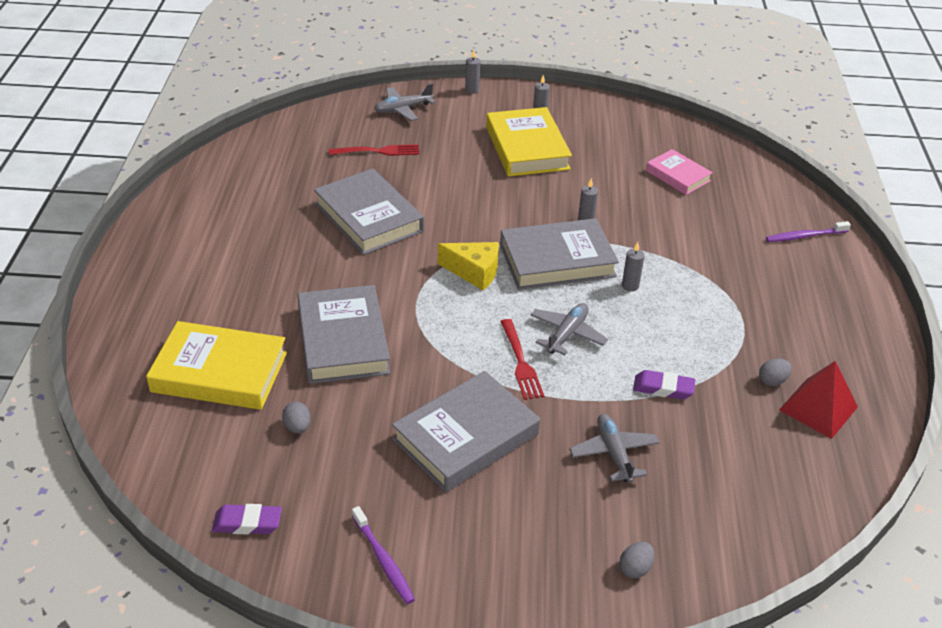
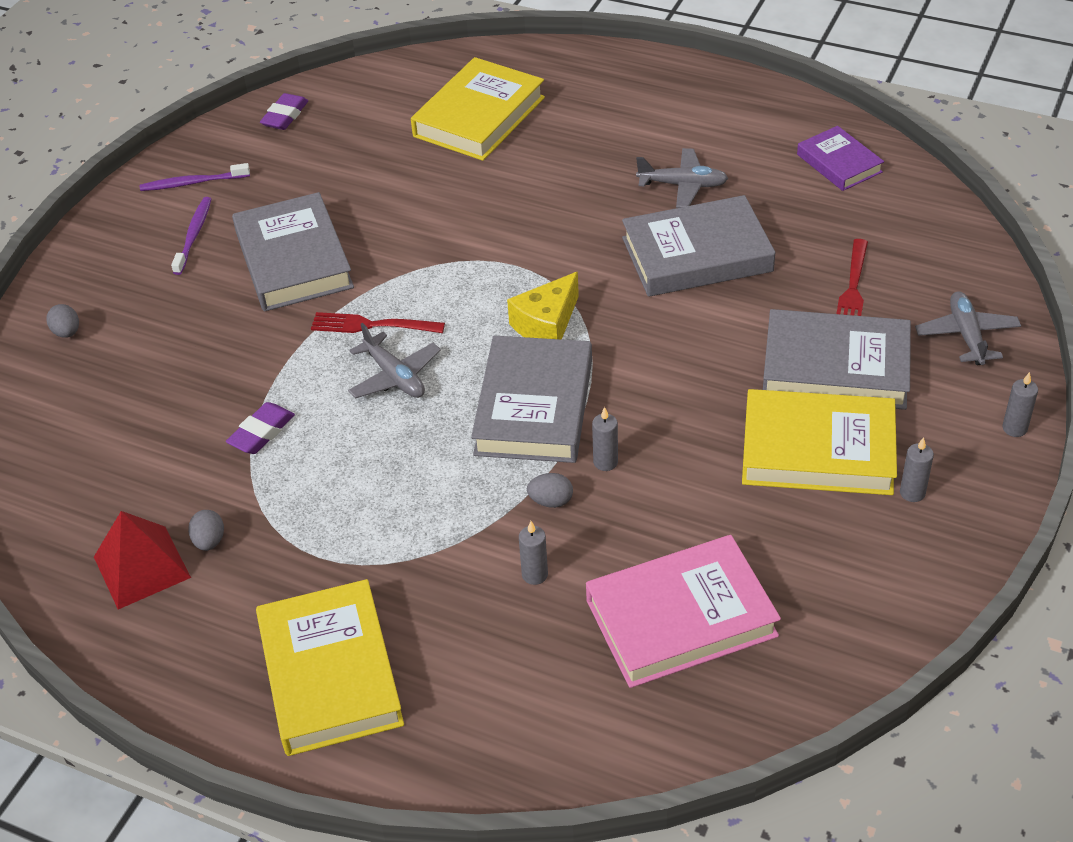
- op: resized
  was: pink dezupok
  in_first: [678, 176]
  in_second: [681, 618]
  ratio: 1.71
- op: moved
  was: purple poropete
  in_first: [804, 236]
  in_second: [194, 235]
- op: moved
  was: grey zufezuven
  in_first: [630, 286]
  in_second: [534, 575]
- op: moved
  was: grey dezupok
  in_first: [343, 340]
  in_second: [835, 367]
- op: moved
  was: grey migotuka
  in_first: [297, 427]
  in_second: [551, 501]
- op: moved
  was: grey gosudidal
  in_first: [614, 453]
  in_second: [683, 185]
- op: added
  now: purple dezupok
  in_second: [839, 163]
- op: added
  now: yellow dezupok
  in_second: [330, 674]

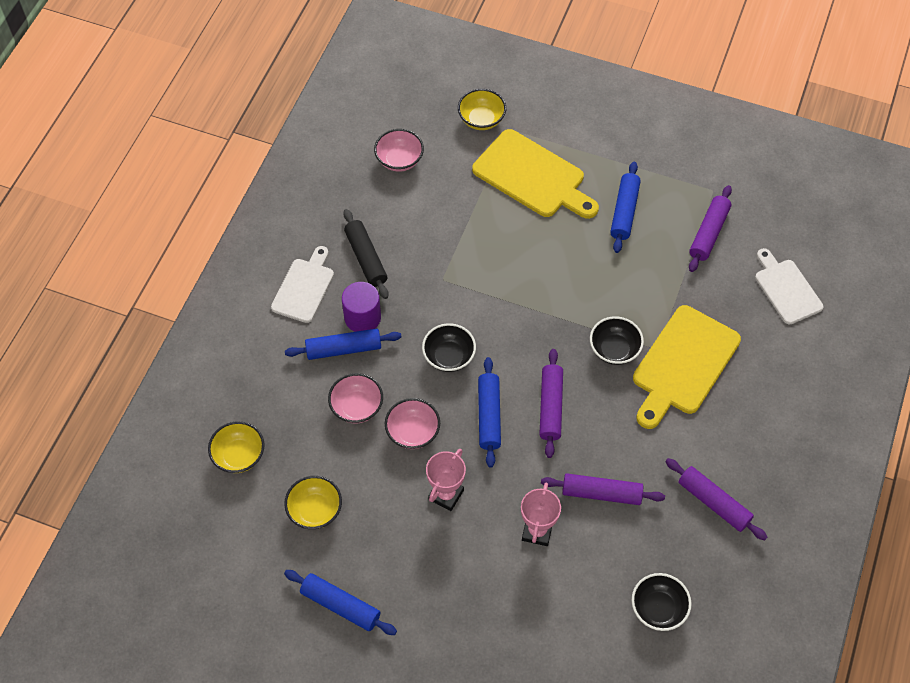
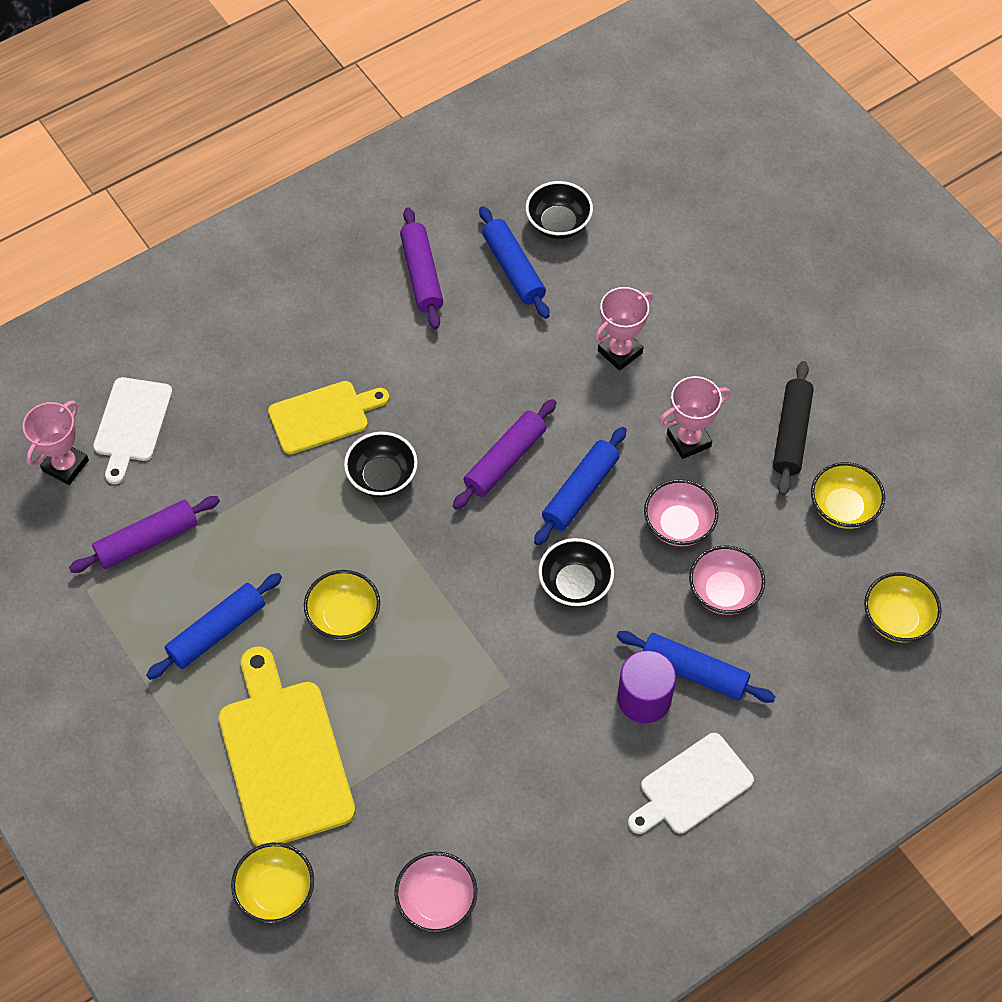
- op: moved
  was: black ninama
  in_first: [366, 258]
  in_second: [791, 434]
- op: resized
  was: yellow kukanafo
  in_first: [683, 364]
  in_second: [323, 416]
  ratio: 0.63
- op: removed
  was: purple ninama
  in_first: [601, 493]
- op: moved
  was: blue ninama
  in_first: [340, 605]
  in_second: [513, 269]
- op: added
  now: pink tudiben
  in_second: [65, 465]
- op: added
  now: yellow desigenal
  in_second: [344, 616]

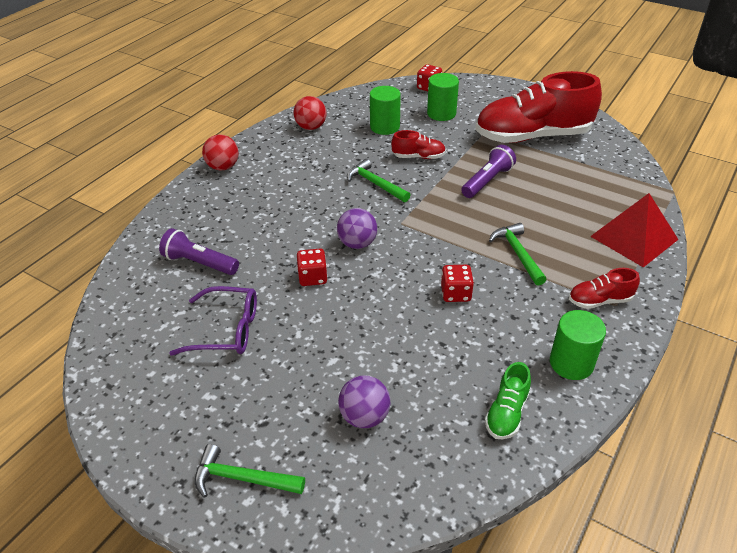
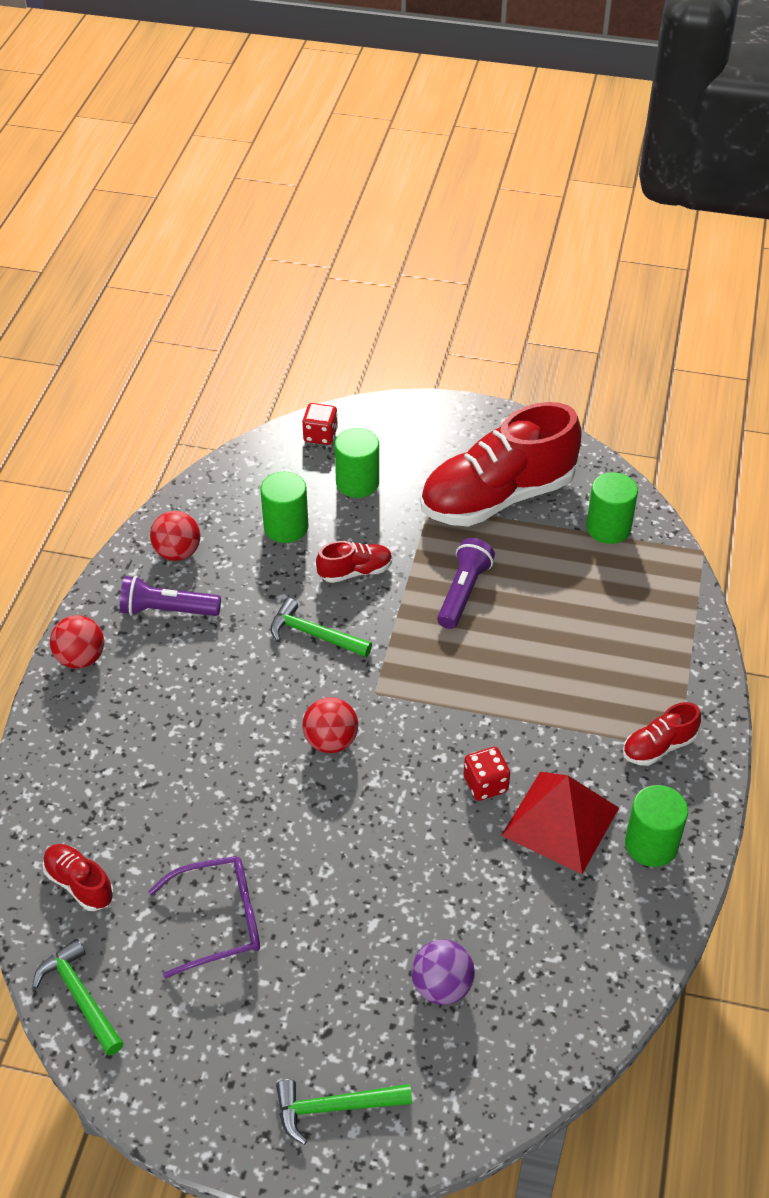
- op: moved
  was: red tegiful
  in_first: [634, 237]
  in_second: [560, 821]
- op: recoloured
  was: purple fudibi
  now: red fudibi
  in_first: [357, 243]
  in_second: [331, 741]
- op: moved
  was: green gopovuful
  in_first: [517, 253]
  in_second: [80, 997]
- op: moved
  was: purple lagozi
  in_first: [199, 263]
  in_second: [167, 610]
- op: removed
  was: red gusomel
  in_first: [312, 277]
- op: removed
  was: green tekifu
  in_first: [506, 413]
- op: added
  now: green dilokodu
  in_second: [608, 528]
- op: added
  now: red tekifu
  in_second: [79, 884]

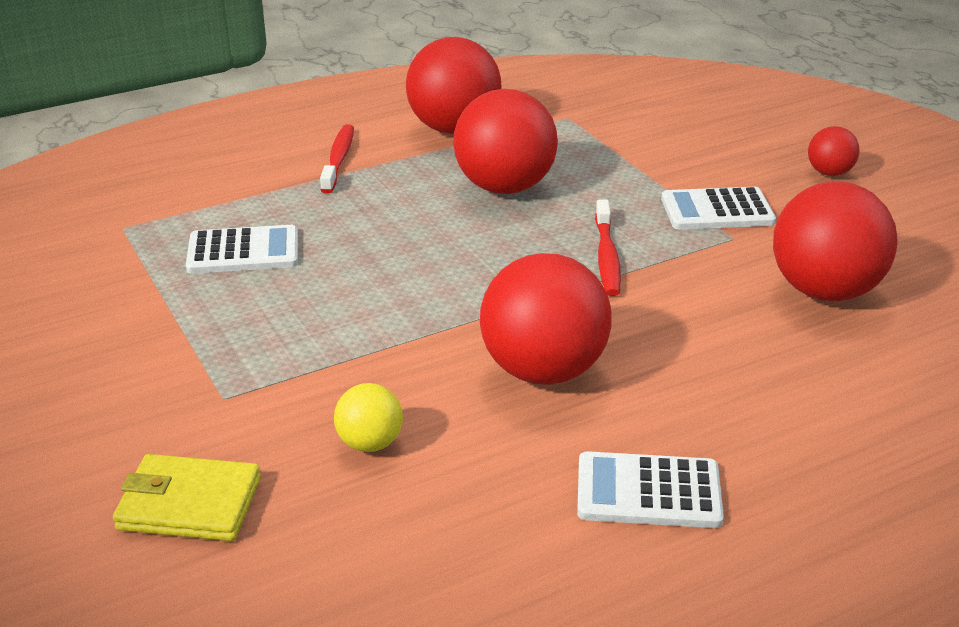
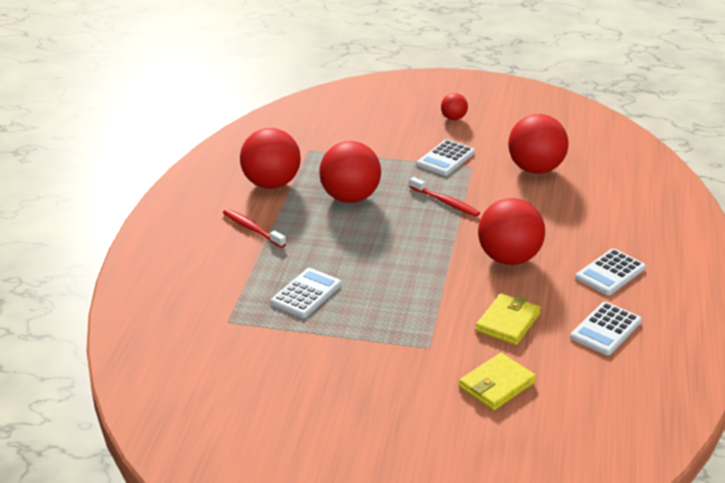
- op: replaced
  was: yellow fudibi
  now: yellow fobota
  in_first: [370, 443]
  in_second: [508, 322]
- op: added
  now: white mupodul
  in_second: [606, 329]

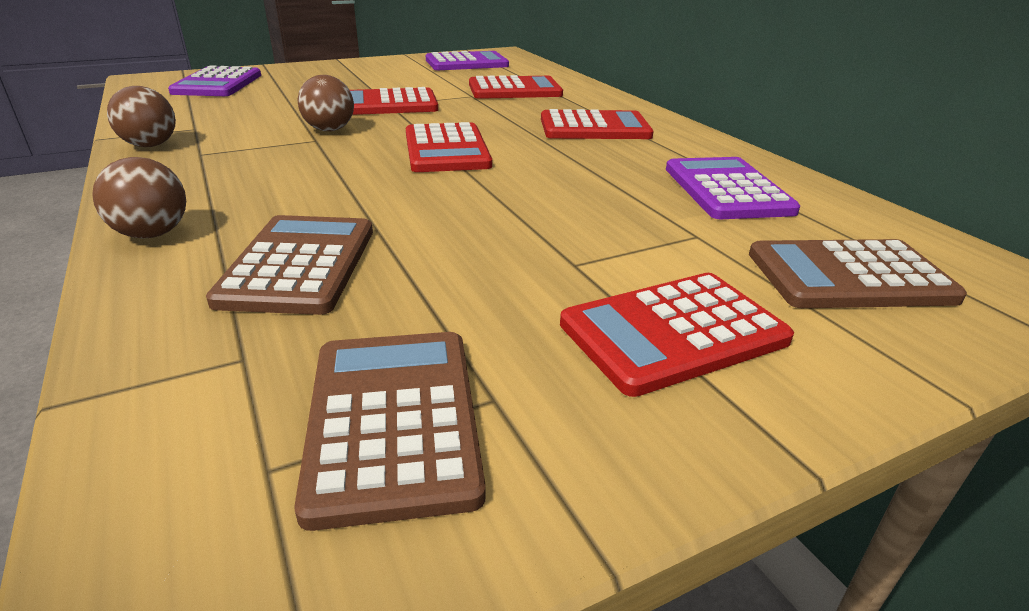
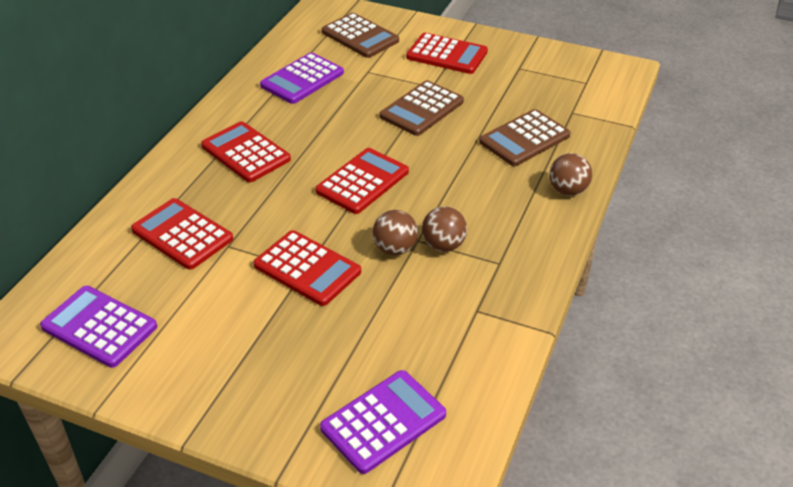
- op: moved
  was: brown fudibi
  in_first: [150, 145]
  in_second: [443, 245]
- op: moved
  was: brown mupodul
  in_first: [393, 420]
  in_second: [422, 109]

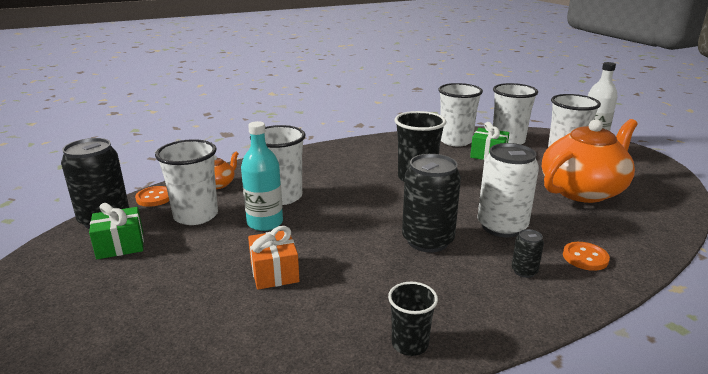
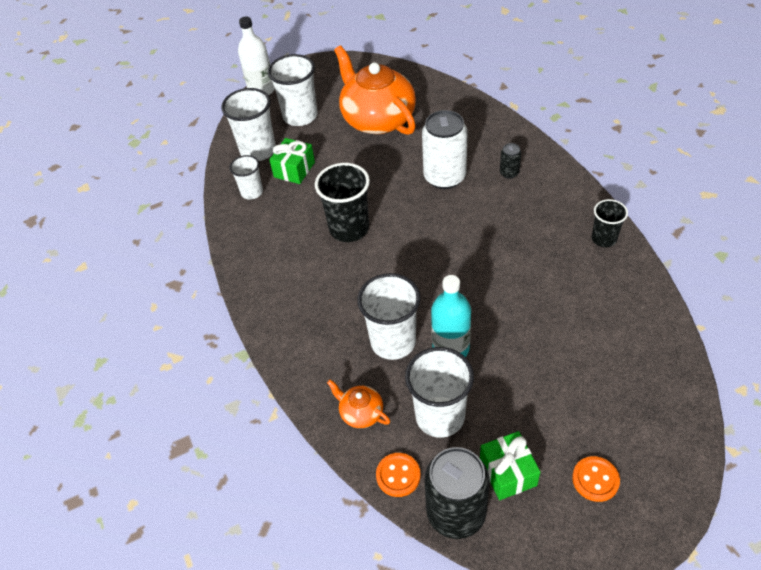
- op: resized
  was: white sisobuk
  in_first: [455, 141]
  in_second: [252, 192]
  ratio: 0.59
- op: removed
  was: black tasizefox
  in_first: [427, 241]
- op: removed
  was: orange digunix
  in_first: [274, 272]
- op: moved
  was: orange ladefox
  in_first: [585, 257]
  in_second: [595, 479]

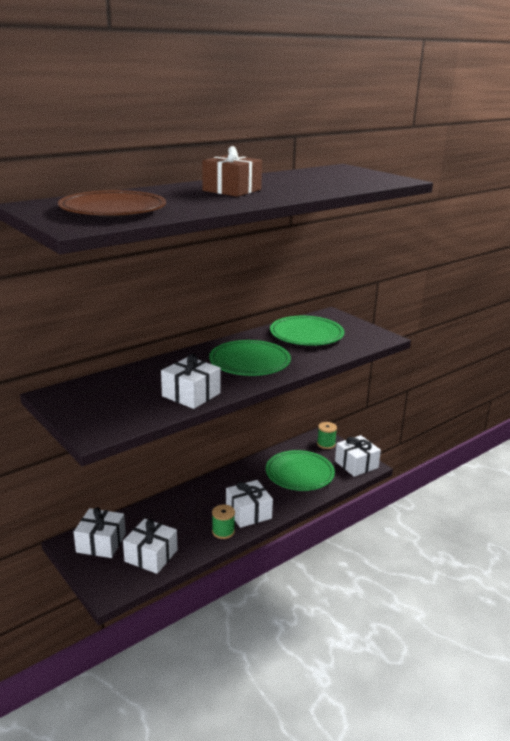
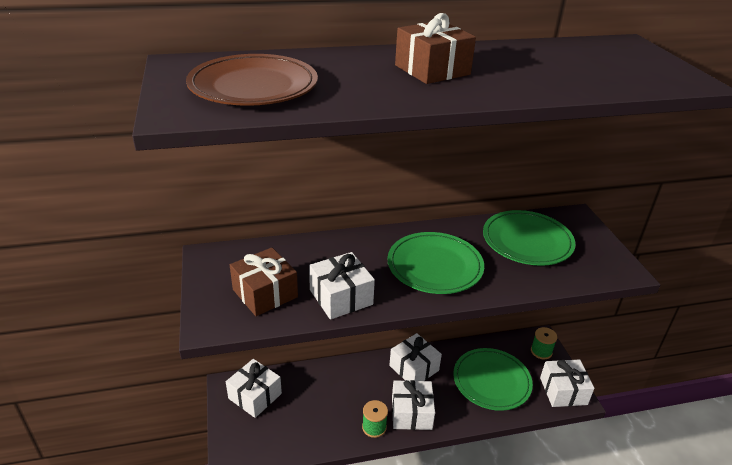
- op: moved
  was: white digunix
  in_first: [151, 555]
  in_second: [414, 368]
- op: added
  now: brown digunix
  in_second: [265, 293]

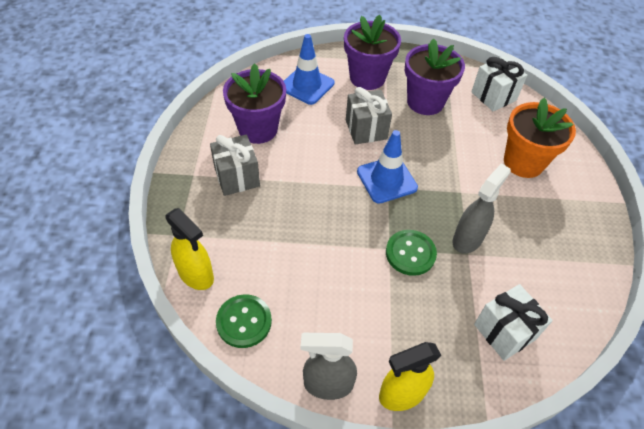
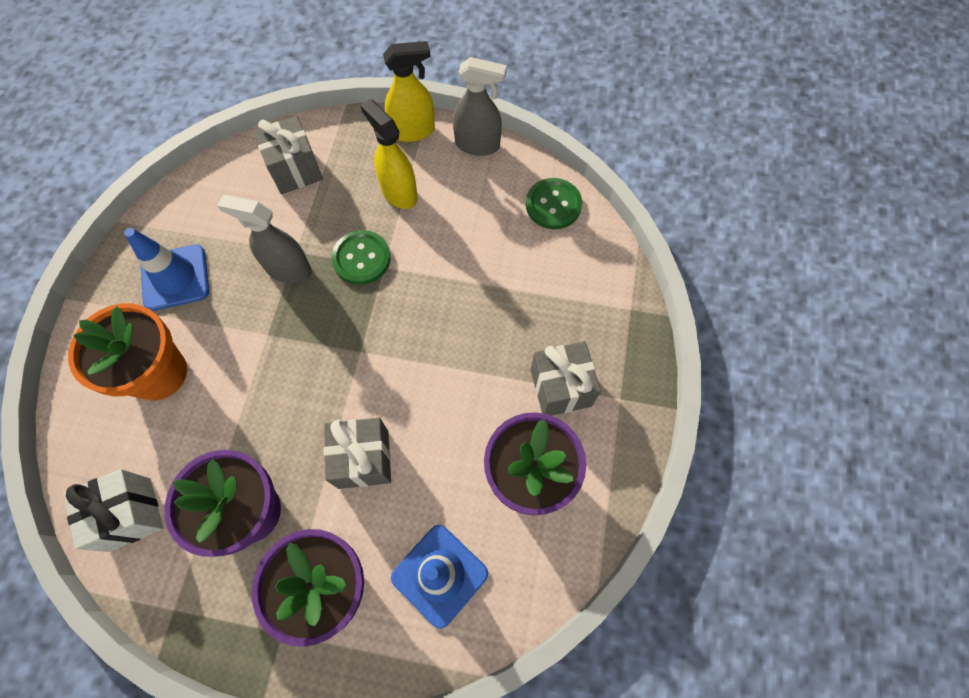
- op: moved
  was: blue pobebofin
  in_first: [386, 180]
  in_second: [175, 277]
- op: turned
  was: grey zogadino
  in_first: [467, 239]
  in_second: [288, 269]
  clockwise: 60
- op: moved
  was: yellow zogadino
  in_first: [196, 275]
  in_second: [399, 192]
- op: recoloured
  was: white digunix
  now: grey digunix
  in_first: [504, 331]
  in_second: [295, 170]

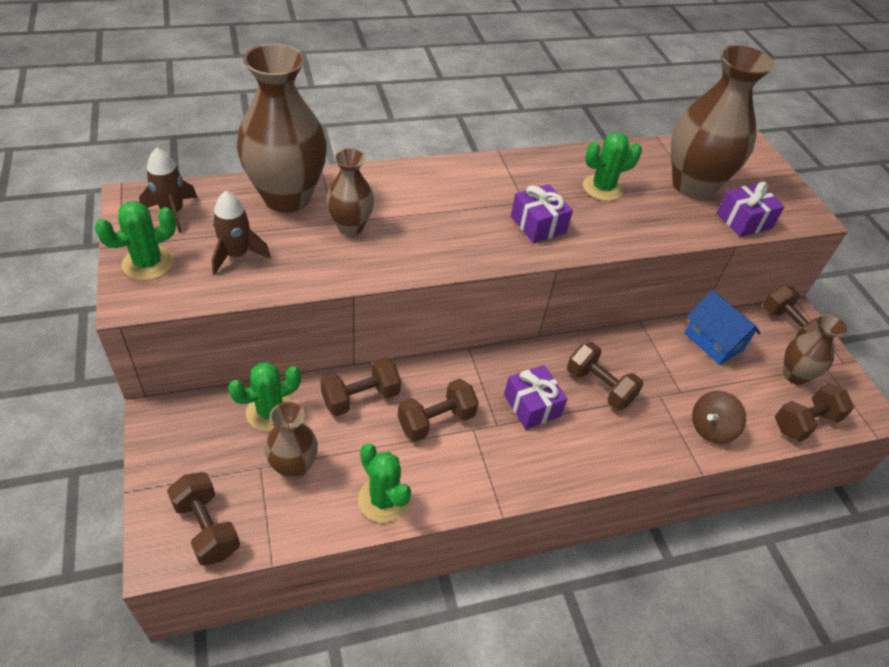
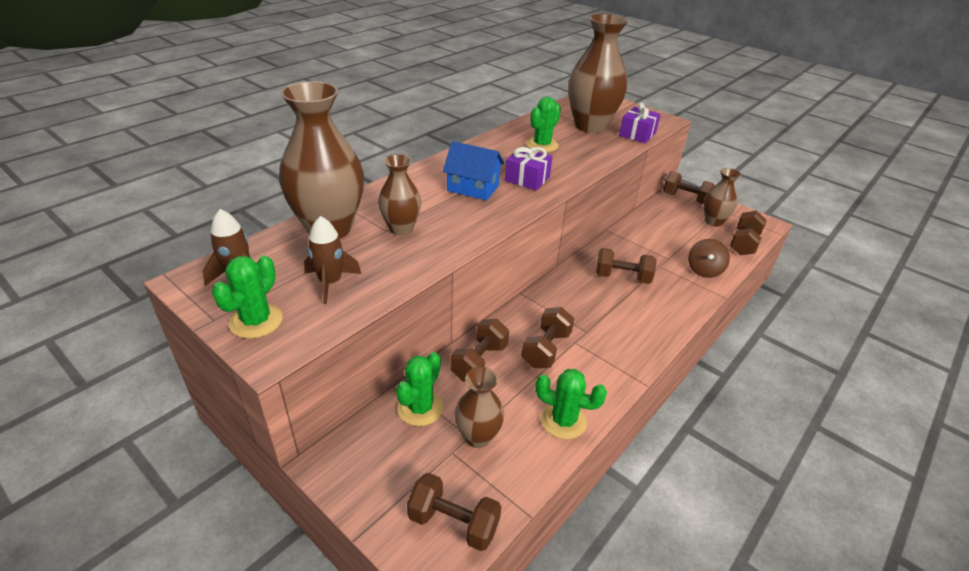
- op: moved
  was: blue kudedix
  in_first: [713, 341]
  in_second: [473, 188]
- op: removed
  was: purple digunix
  in_first: [532, 405]

